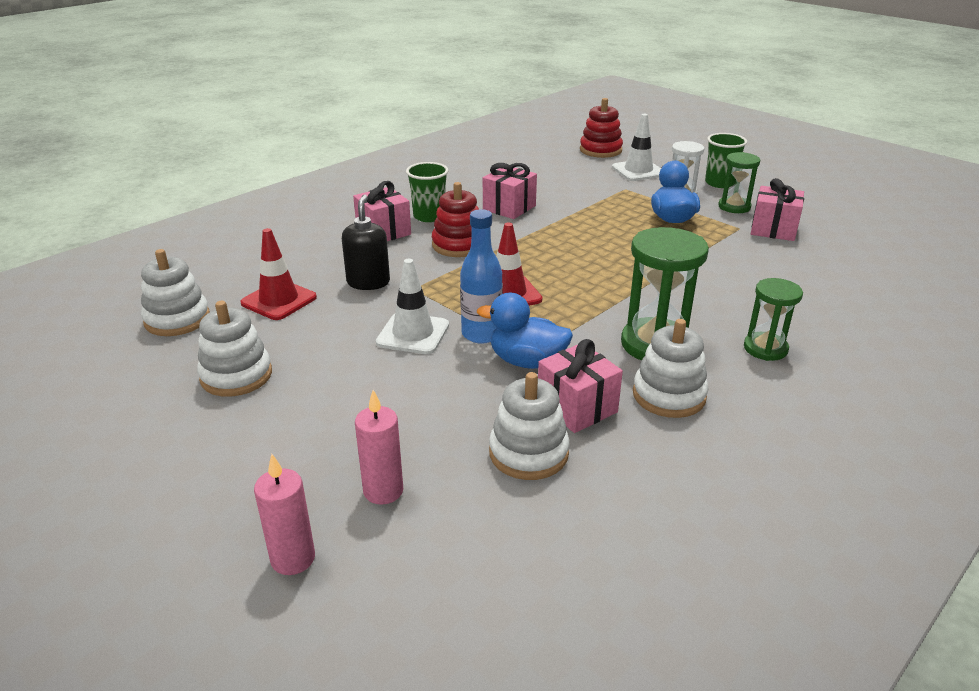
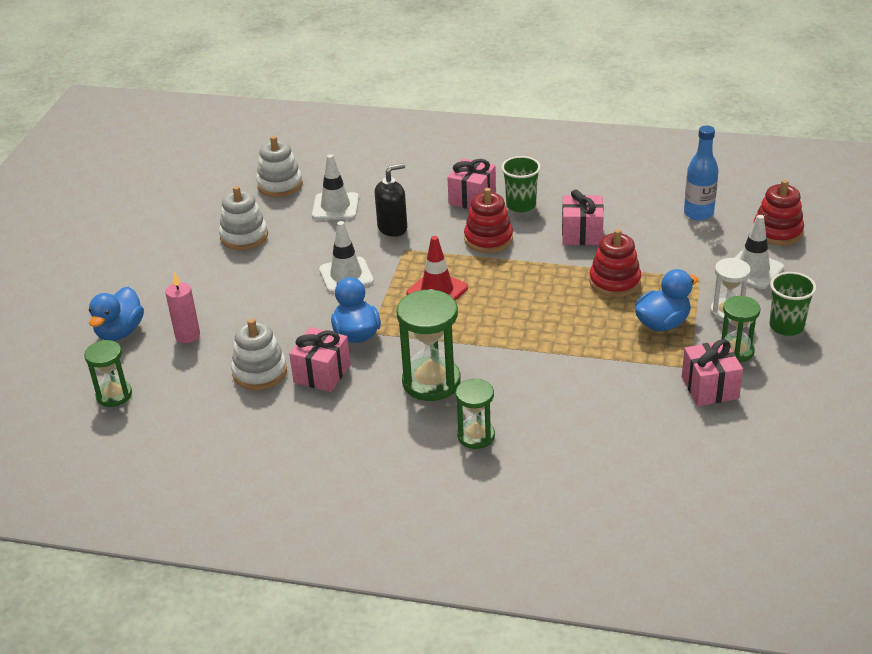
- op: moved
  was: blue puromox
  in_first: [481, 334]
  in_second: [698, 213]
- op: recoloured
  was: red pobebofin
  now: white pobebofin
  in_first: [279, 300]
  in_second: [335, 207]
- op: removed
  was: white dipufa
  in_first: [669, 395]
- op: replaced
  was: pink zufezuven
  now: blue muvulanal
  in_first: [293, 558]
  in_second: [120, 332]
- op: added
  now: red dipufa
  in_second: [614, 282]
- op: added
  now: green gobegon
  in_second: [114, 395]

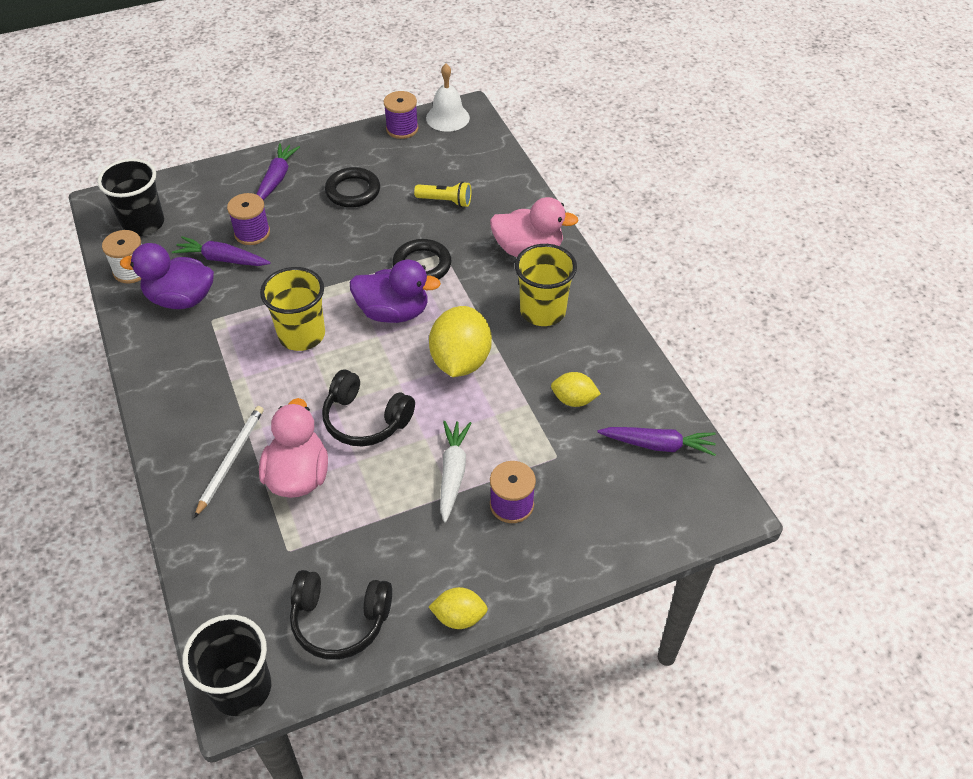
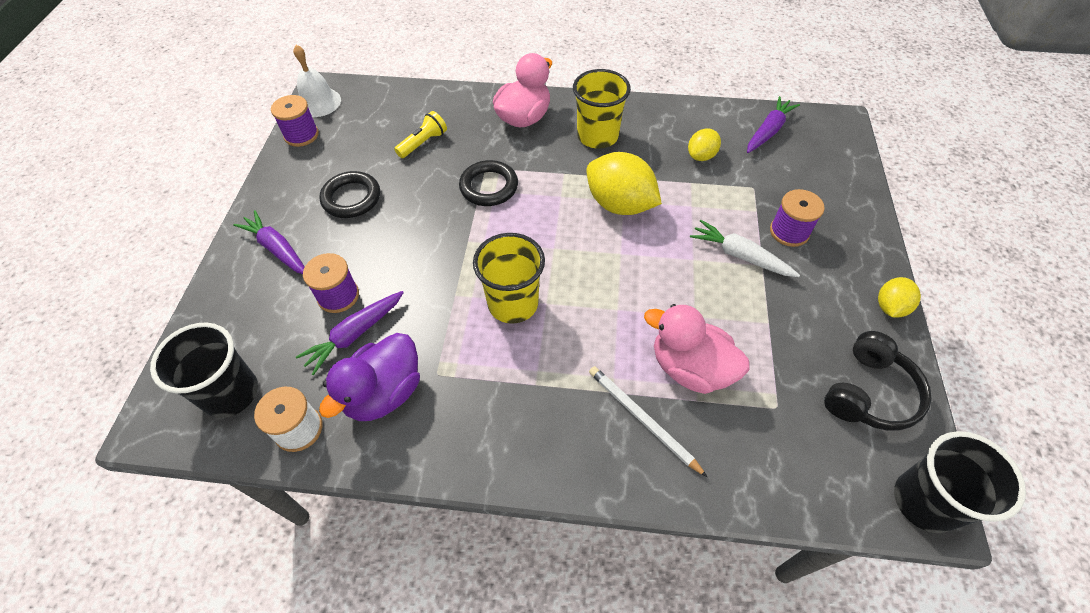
- op: removed
  was: purple muvulanal
  in_first: [393, 312]
- op: removed
  was: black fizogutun
  in_first: [365, 419]

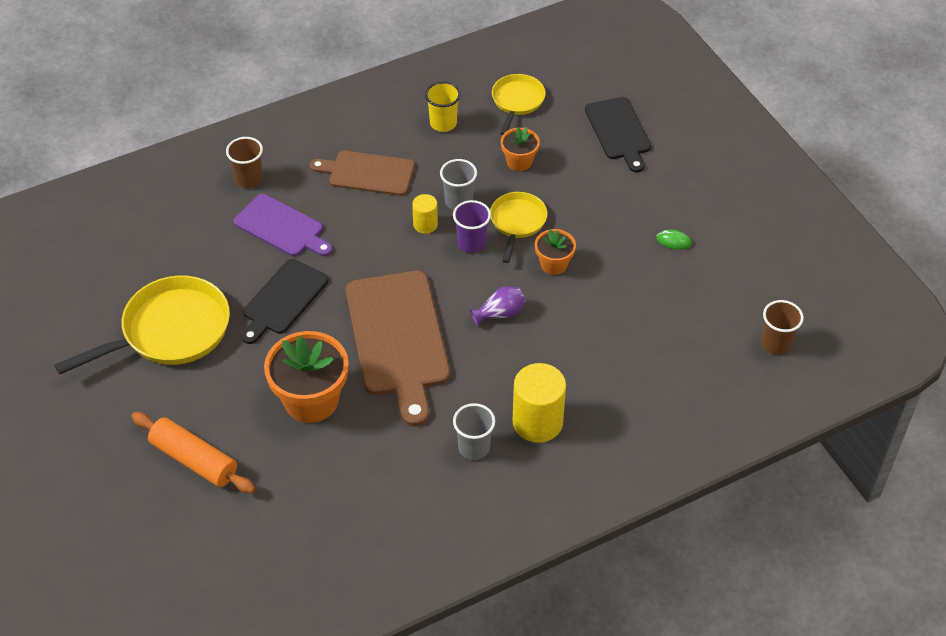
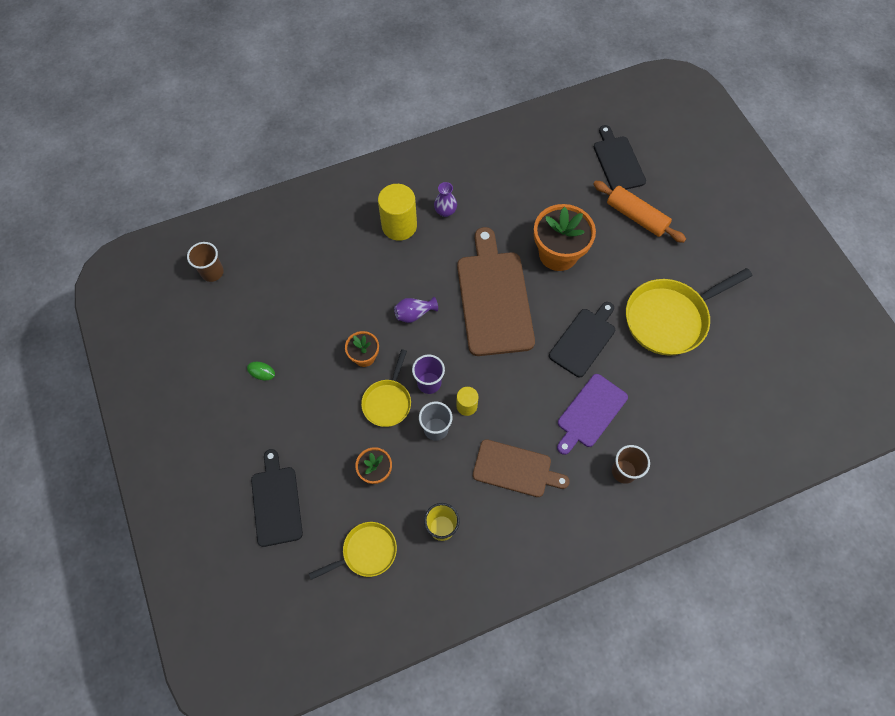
- op: turned
  was: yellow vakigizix
  in_first: [517, 101]
  in_second: [366, 552]
  clockwise: -135
- op: turned
  was: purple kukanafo
  in_first: [281, 227]
  in_second: [590, 413]
  clockwise: -90
- op: replaced
  was: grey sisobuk
  now: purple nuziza
  in_first: [474, 447]
  in_second: [445, 211]
- op: added
  now: black kukanafo
  in_second: [618, 161]

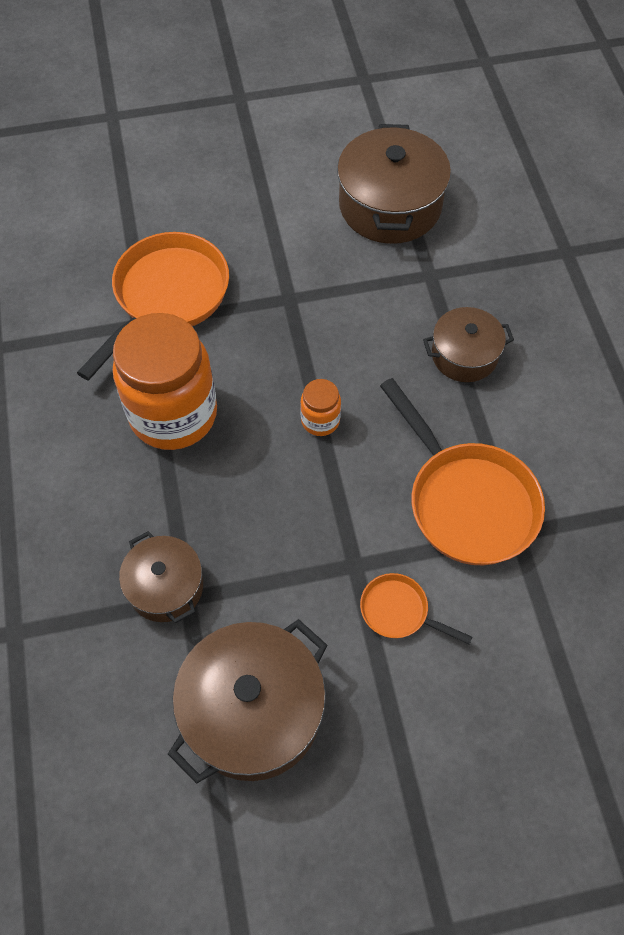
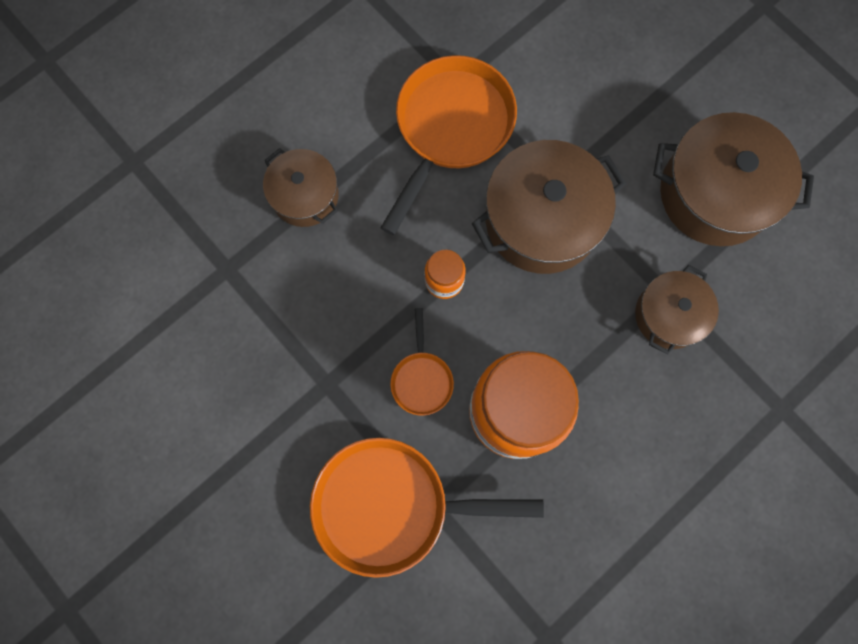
- op: moved
  was: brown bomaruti
  in_first: [390, 206]
  in_second: [542, 220]
- op: moved
  was: orange vakigizix
  in_first: [398, 611]
  in_second: [421, 379]

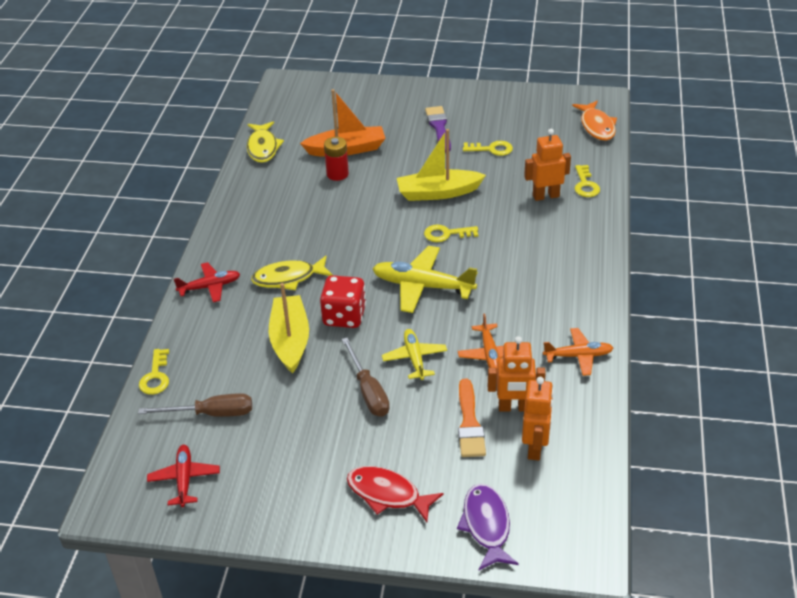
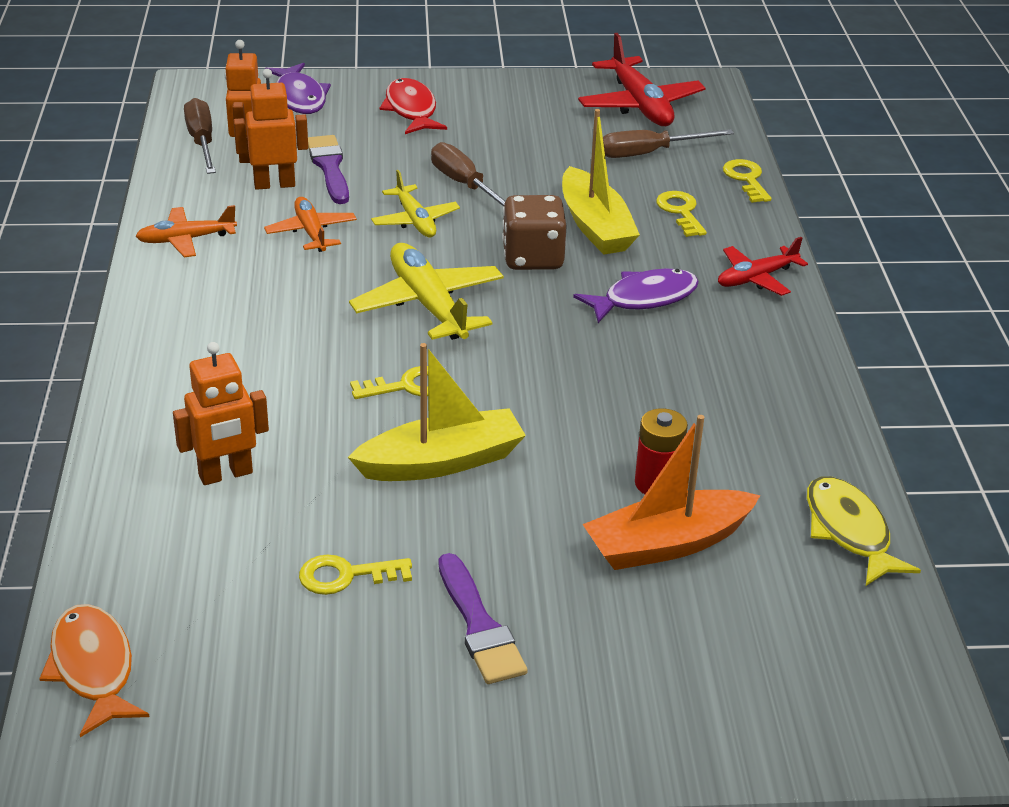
- op: moved
  was: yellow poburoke
  in_first: [585, 185]
  in_second: [681, 212]
- op: turned
  was: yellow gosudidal
  in_first: [422, 286]
  in_second: [428, 304]
  clockwise: -120
- op: recoloured
  was: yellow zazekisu
  now: purple zazekisu
  in_first: [288, 278]
  in_second: [644, 299]
- op: recoloured
  was: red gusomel
  now: brown gusomel
  in_first: [344, 316]
  in_second: [533, 258]
- op: recoloured
  was: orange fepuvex
  now: purple fepuvex
  in_first: [469, 423]
  in_second: [329, 167]
- op: resized
  was: red gosudidal
  in_first: [184, 479]
  in_second: [640, 105]
  ratio: 1.63
- op: turned
  was: red zazekisu
  in_first: [388, 494]
  in_second: [411, 110]
  clockwise: -120
- op: added
  now: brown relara
  in_second: [202, 142]

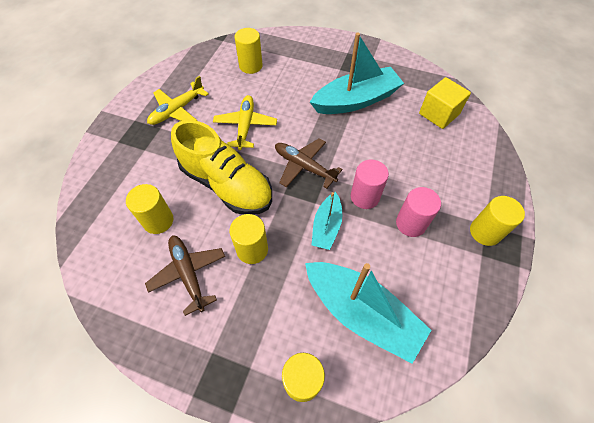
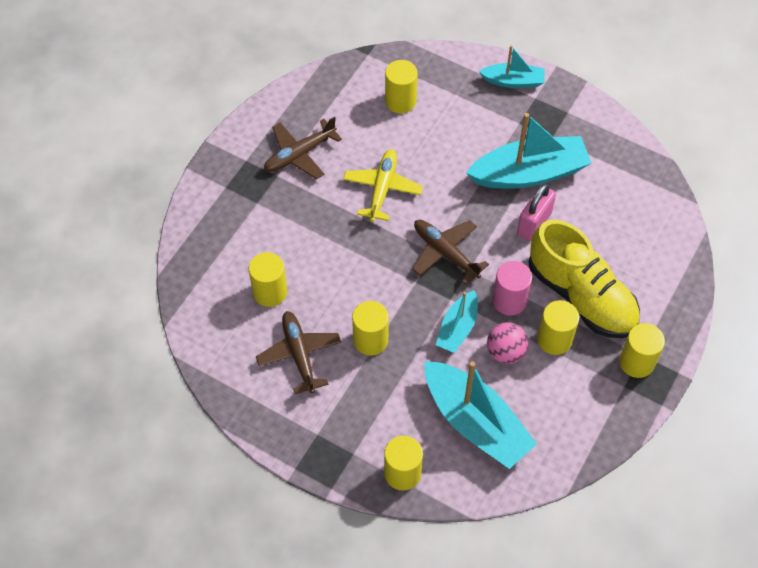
- op: recoloured
  was: yellow gosudidal
  now: brown gosudidal
  in_first: [177, 110]
  in_second: [300, 154]
- op: removed
  was: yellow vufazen
  in_first: [439, 114]
- op: moved
  was: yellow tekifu
  in_first: [227, 184]
  in_second: [581, 296]
- op: recoloured
  was: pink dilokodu
  now: yellow dilokodu
  in_first: [411, 223]
  in_second: [554, 339]
- op: added
  now: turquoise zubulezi
  in_second: [513, 81]
- op: added
  now: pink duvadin
  in_second: [534, 224]
- op: added
  now: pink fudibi
  in_second: [505, 352]

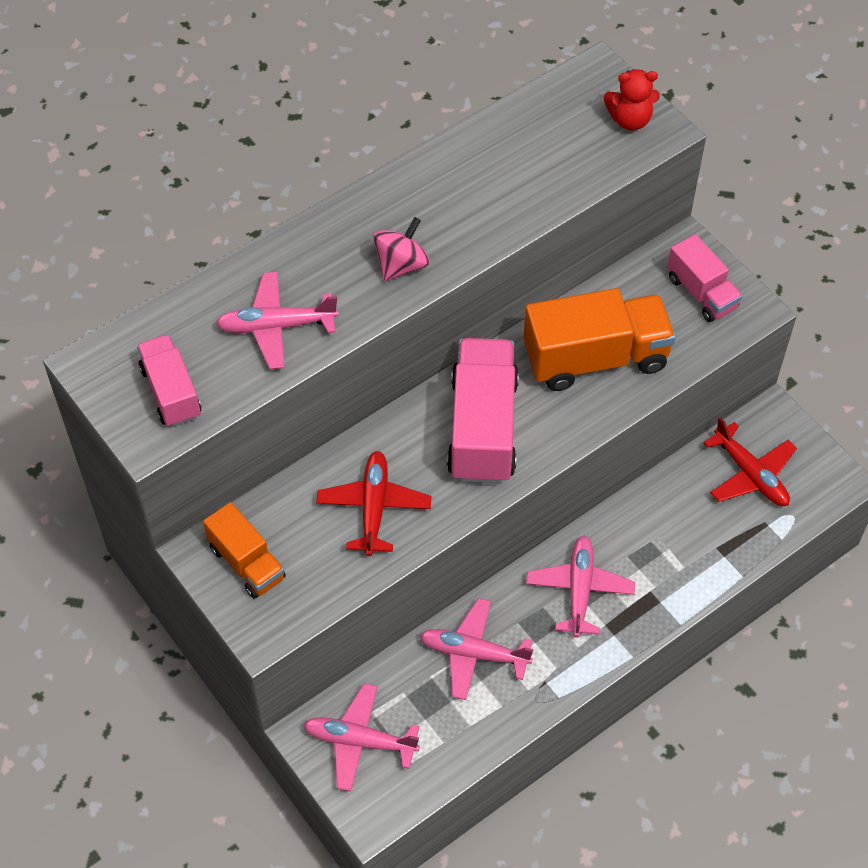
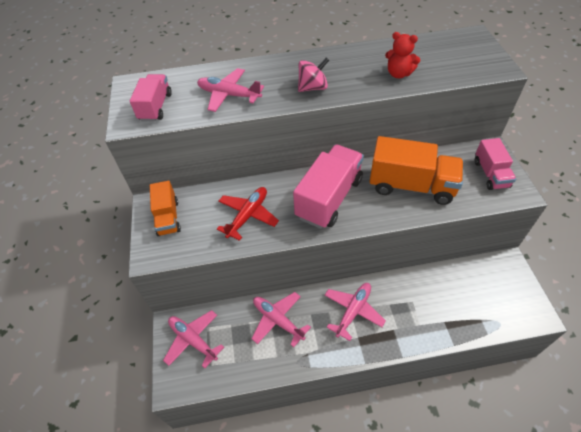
- op: moved
  was: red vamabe
  in_first: [630, 120]
  in_second: [398, 74]
- op: removed
  was: red gosudidal
  in_first: [750, 474]

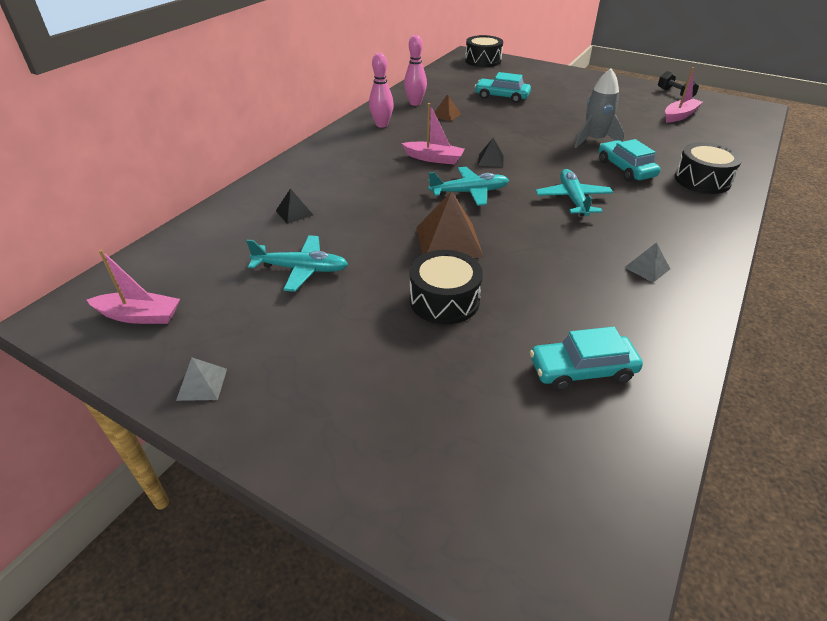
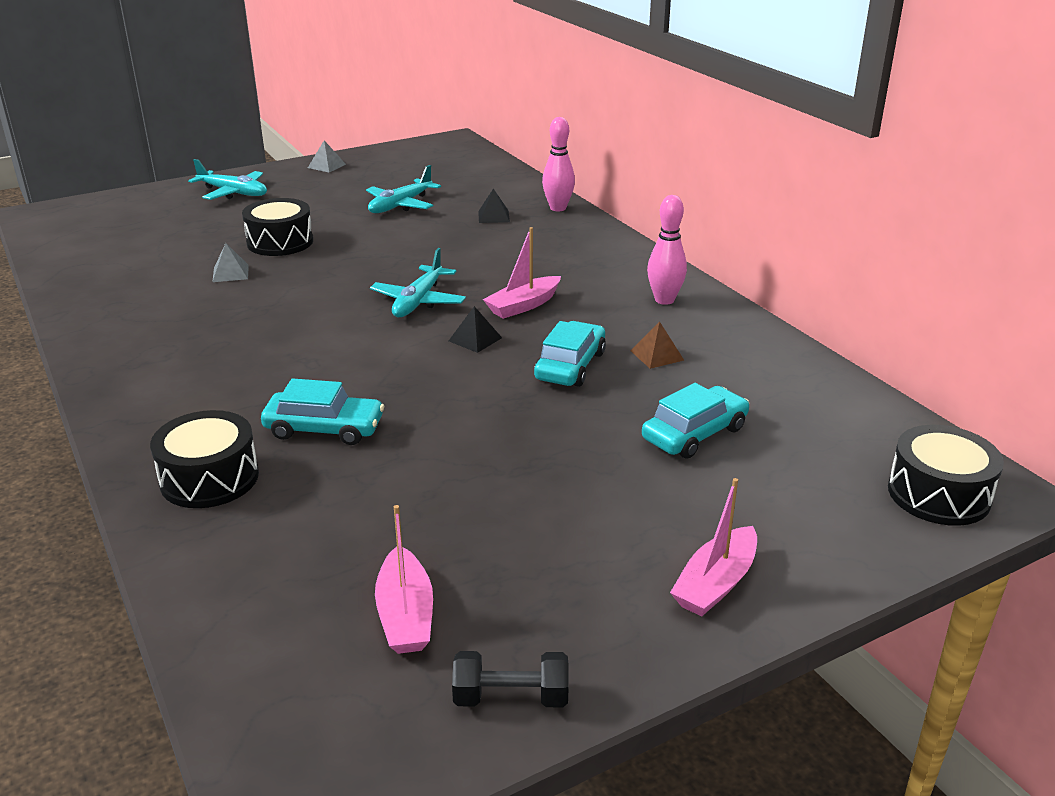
- op: moved
  was: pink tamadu
  in_first: [415, 103]
  in_second: [558, 208]
- op: removed
  was: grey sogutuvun
  in_first: [594, 140]
- op: moved
  was: turquoise gosudidal
  in_first: [573, 199]
  in_second: [233, 192]
- op: removed
  was: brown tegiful
  in_first: [448, 241]
- op: moved
  was: grey tegiful
  in_first: [647, 268]
  in_second: [230, 273]
- op: moved
  was: pink zubulezi
  in_first: [139, 316]
  in_second: [715, 584]
- op: moved
  was: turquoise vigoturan
  in_first: [582, 370]
  in_second: [570, 366]

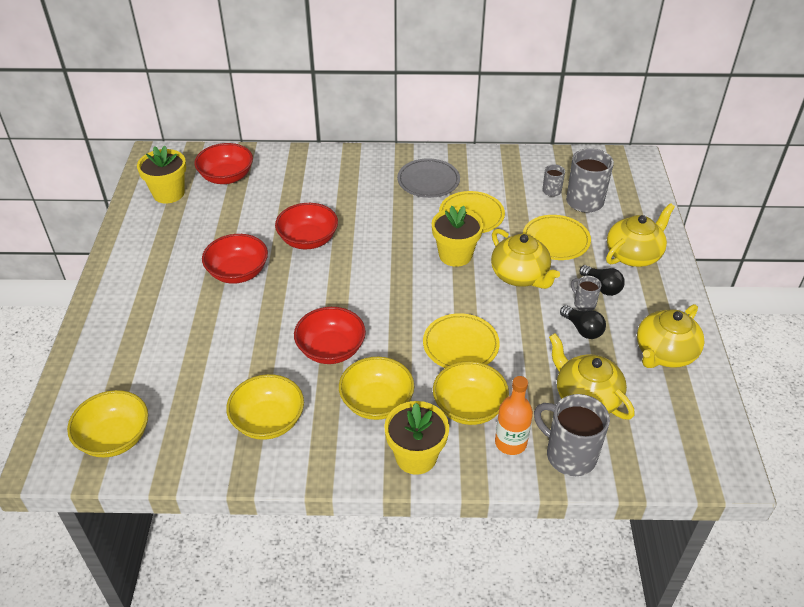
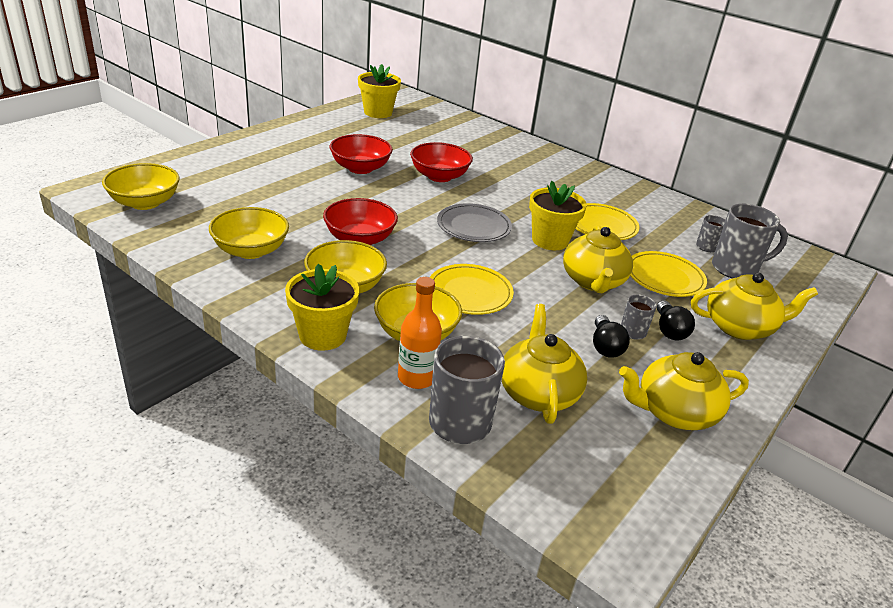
- op: removed
  was: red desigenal
  in_first: [226, 177]
- op: moved
  was: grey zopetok
  in_first: [428, 181]
  in_second: [473, 227]

